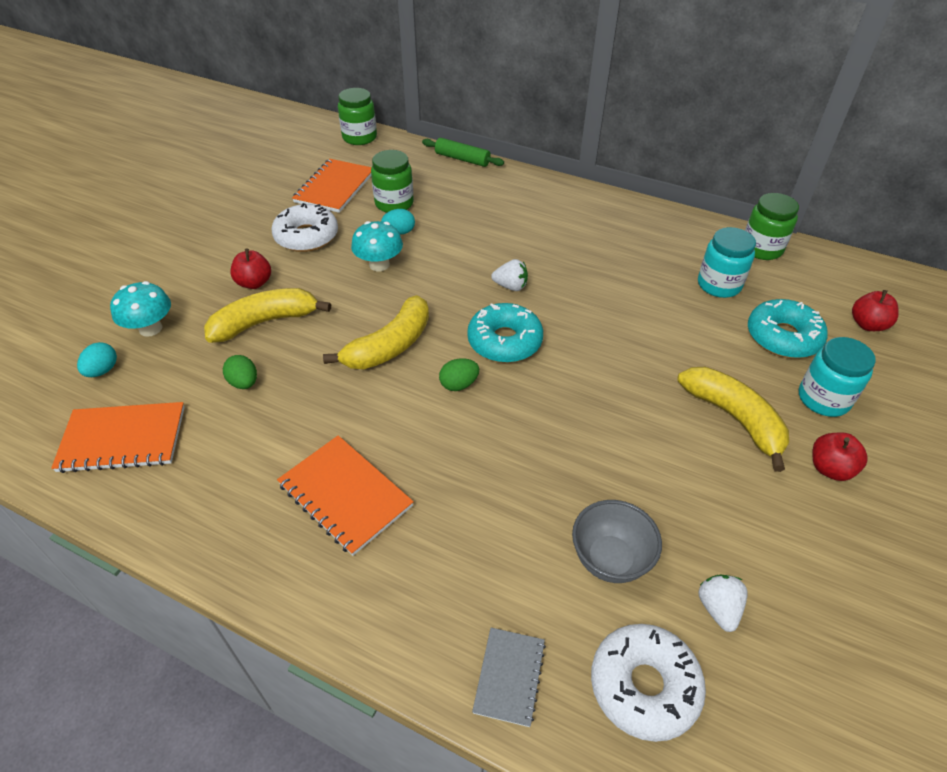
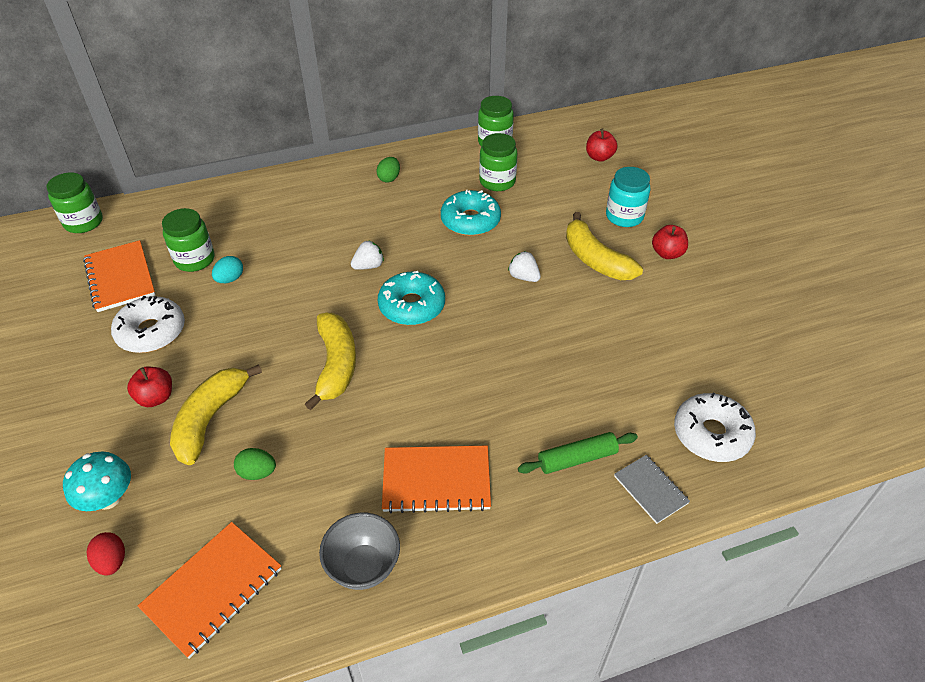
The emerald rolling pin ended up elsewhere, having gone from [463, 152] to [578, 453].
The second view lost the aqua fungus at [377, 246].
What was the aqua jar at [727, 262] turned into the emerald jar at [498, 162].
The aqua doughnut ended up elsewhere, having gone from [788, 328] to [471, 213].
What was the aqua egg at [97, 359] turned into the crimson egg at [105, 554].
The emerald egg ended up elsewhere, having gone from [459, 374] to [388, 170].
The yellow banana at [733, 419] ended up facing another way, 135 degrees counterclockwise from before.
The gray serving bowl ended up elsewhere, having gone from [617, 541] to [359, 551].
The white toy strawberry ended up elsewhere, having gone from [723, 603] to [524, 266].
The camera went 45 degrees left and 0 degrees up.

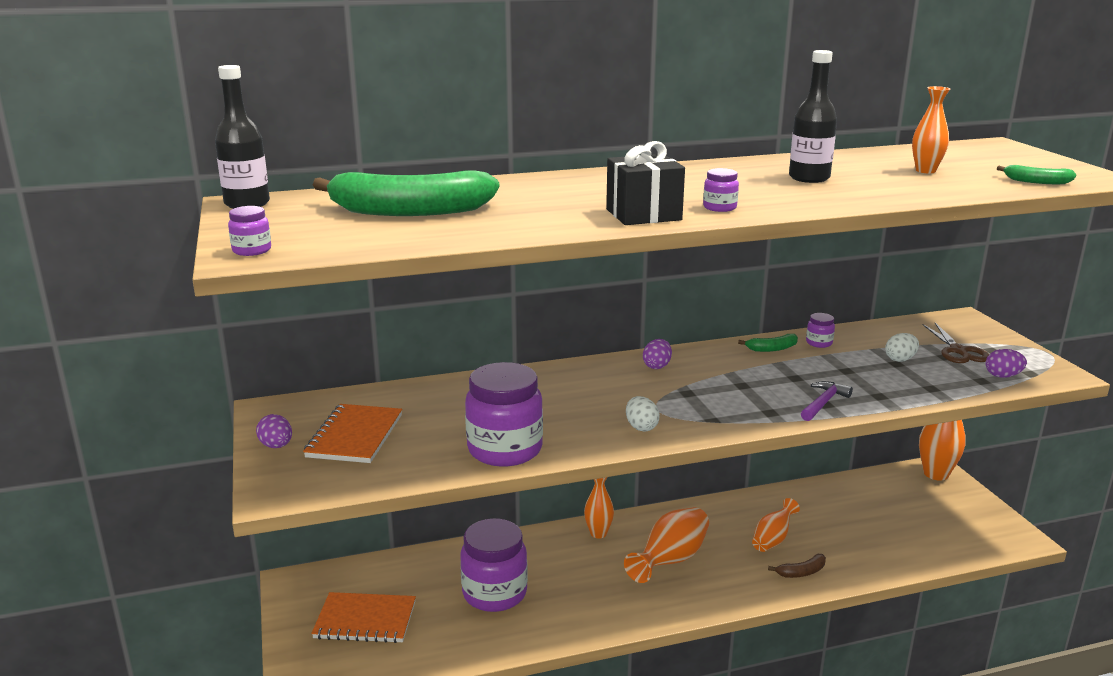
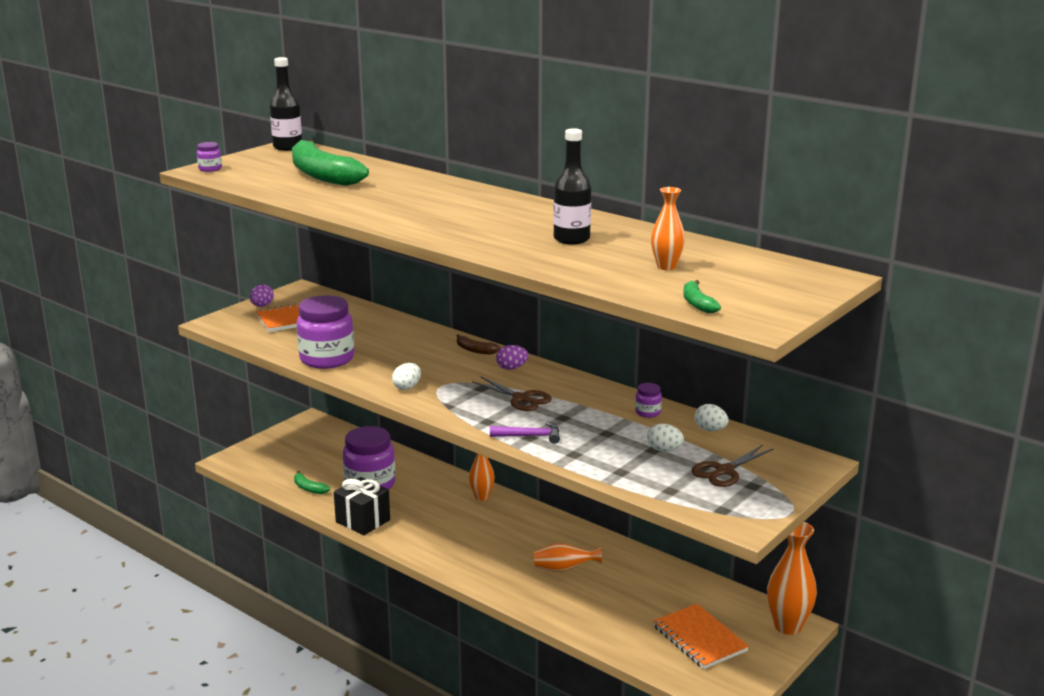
The black gift ended up elsewhere, having gone from [645, 183] to [362, 506].
The second view lost the violet jar at [721, 190].
The emerald banana ended up elsewhere, having gone from [768, 343] to [312, 482].
The second view lost the violet egg at [1006, 363].
The second view lost the orange vase at [666, 545].
The brown banana ended up elsewhere, having gone from [797, 566] to [478, 344].
The orange notepad ended up elsewhere, having gone from [363, 617] to [701, 636].
The second view gained the brown scissors at [512, 393].
The second view gained the white egg at [711, 417].
The camera went 55 degrees right and 0 degrees up.

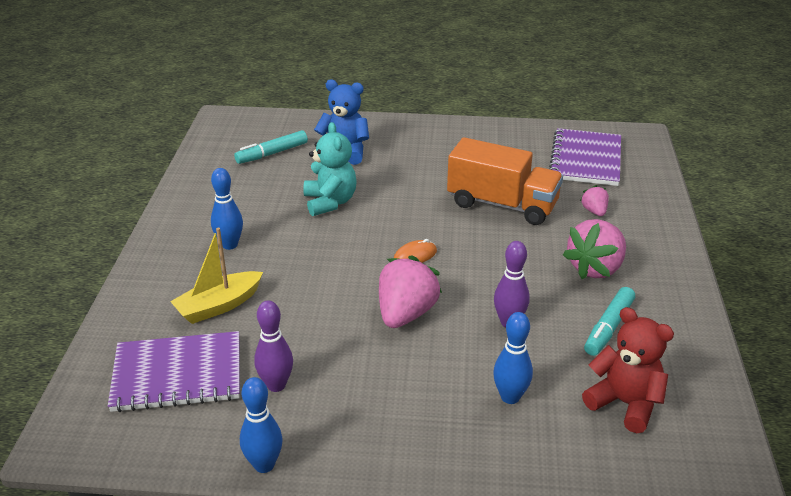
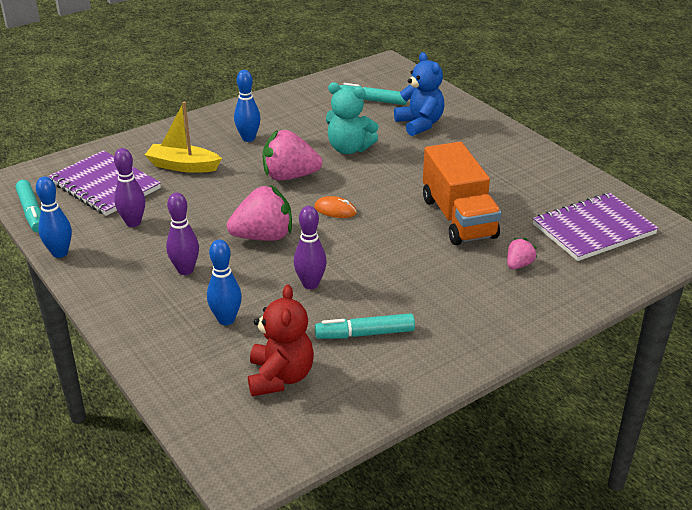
The aqua teddy bear at [330, 169] ended up facing another way, 75 degrees clockwise from before.
The rosy toy strawberry ended up elsewhere, having gone from [594, 249] to [292, 155].
The second view gained the aqua marker at [28, 206].
The second view gained the violet bowling pin at [182, 234].
The camera went 50 degrees right and 0 degrees up.

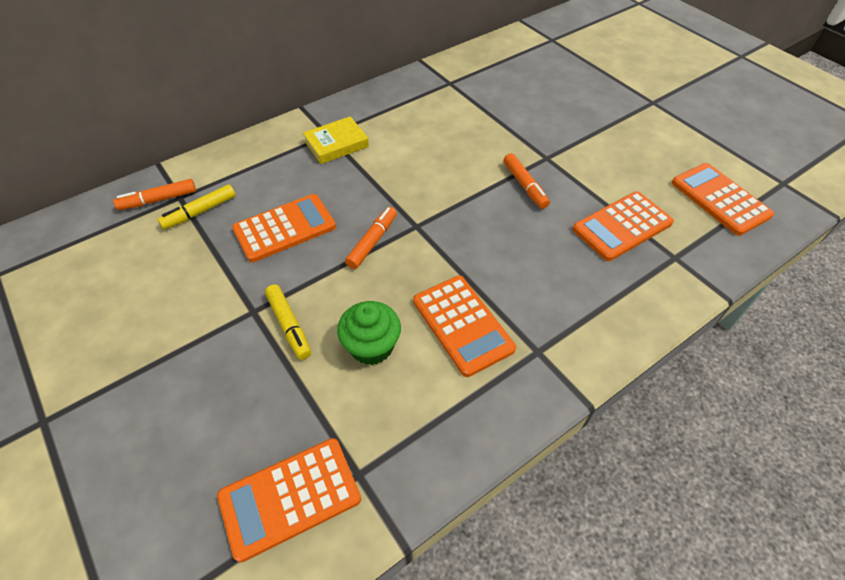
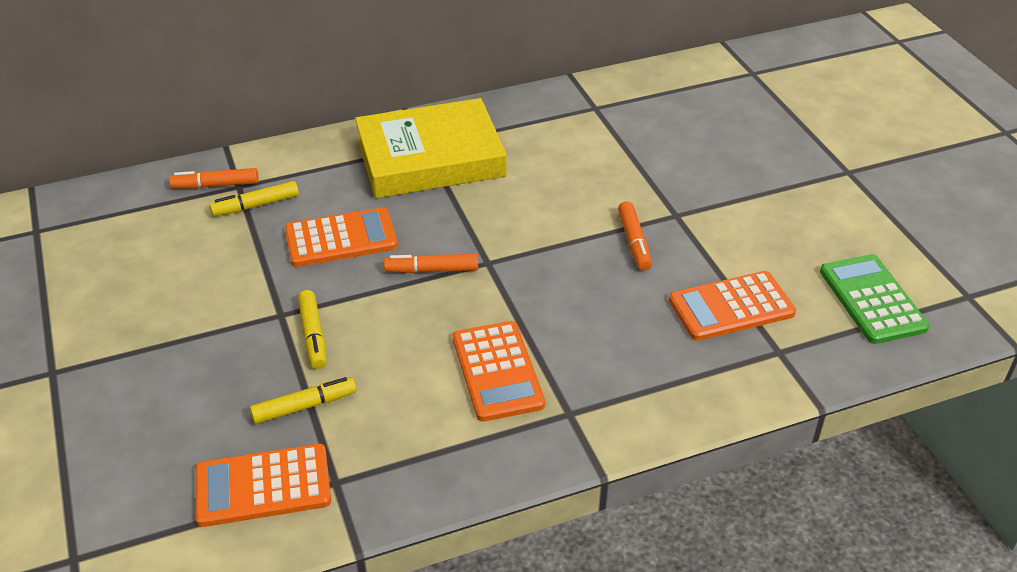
The size of the yellow hardback at [336, 140] changed by a factor of 2.06.
What was the orange pocket calculator at [723, 199] turned into the emerald pocket calculator at [875, 299].
The orange marker at [371, 238] ended up facing another way, 135 degrees counterclockwise from before.
The second view lost the emerald fairy cake at [369, 333].
The second view gained the yellow marker at [303, 400].
The camera went 15 degrees right and 10 degrees down.

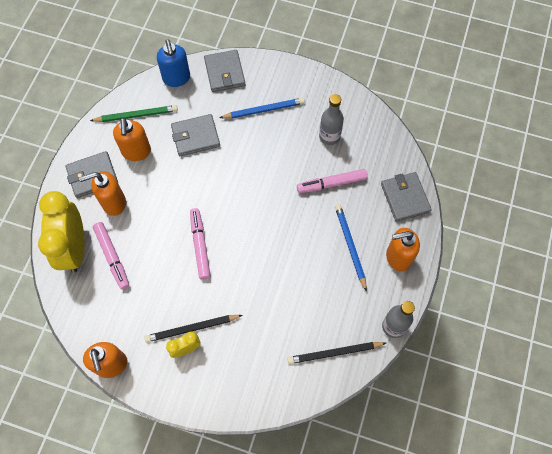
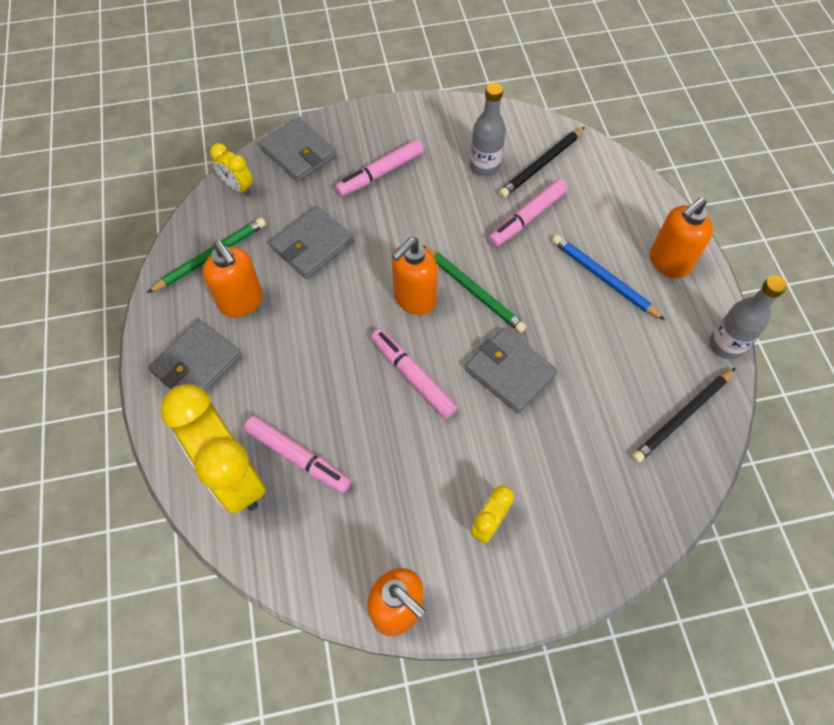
Where the blue soap dispenser stood at [173, 63], the yellow alarm clock came to stand at [231, 169].
Where the blue lead pencil stood at [262, 108], the rosy marker came to stand at [379, 168].
The orange soap dispenser ended up elsewhere, having gone from [102, 193] to [415, 276].
The gray wallet ended up elsewhere, having gone from [406, 197] to [511, 371].
The black lead pencil ended up elsewhere, having gone from [193, 328] to [542, 162].
The second view gained the emerald lead pencil at [474, 289].
The camera went 30 degrees left and 5 degrees down.

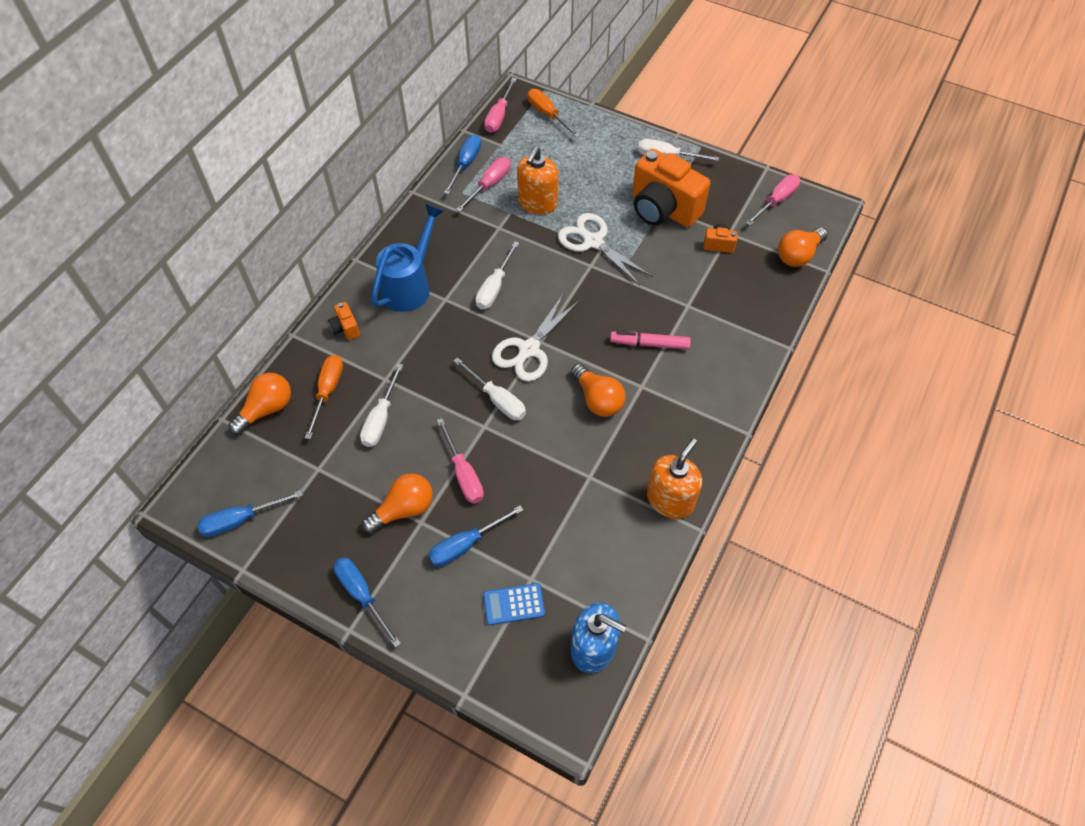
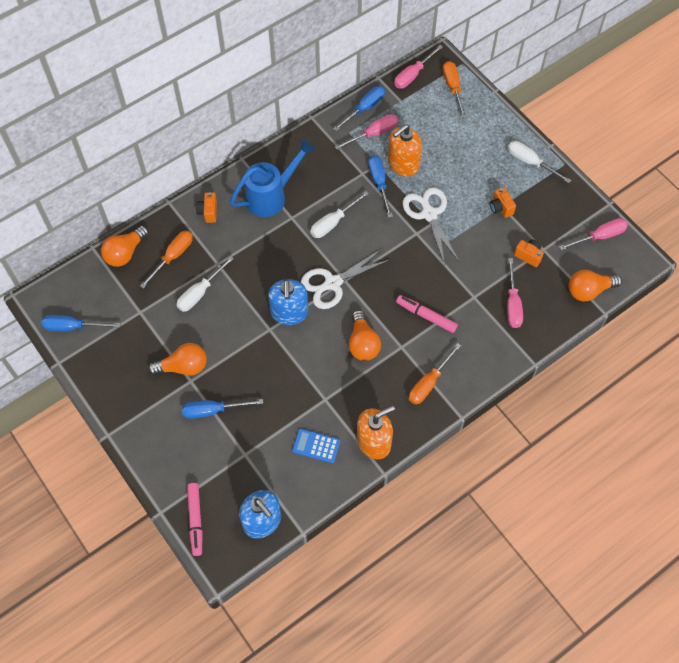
The size of the orange camera at [671, 188] changed by a factor of 0.42.
Where the white screwdriver stood at [490, 388], the blue soap dispenser came to stand at [288, 302].
The orange bulb at [259, 404] ended up facing another way, 150 degrees clockwise from before.
The rosy screwdriver ended up elsewhere, having gone from [460, 460] to [515, 293].
The blue screwdriver ended up elsewhere, having gone from [367, 602] to [380, 186].
The blue pocket calculator ended up elsewhere, having gone from [514, 604] to [316, 446].
The second view gained the orange screwdriver at [435, 374].
The second view gained the rosy marker at [194, 519].
The camera went 25 degrees right and 5 degrees up.

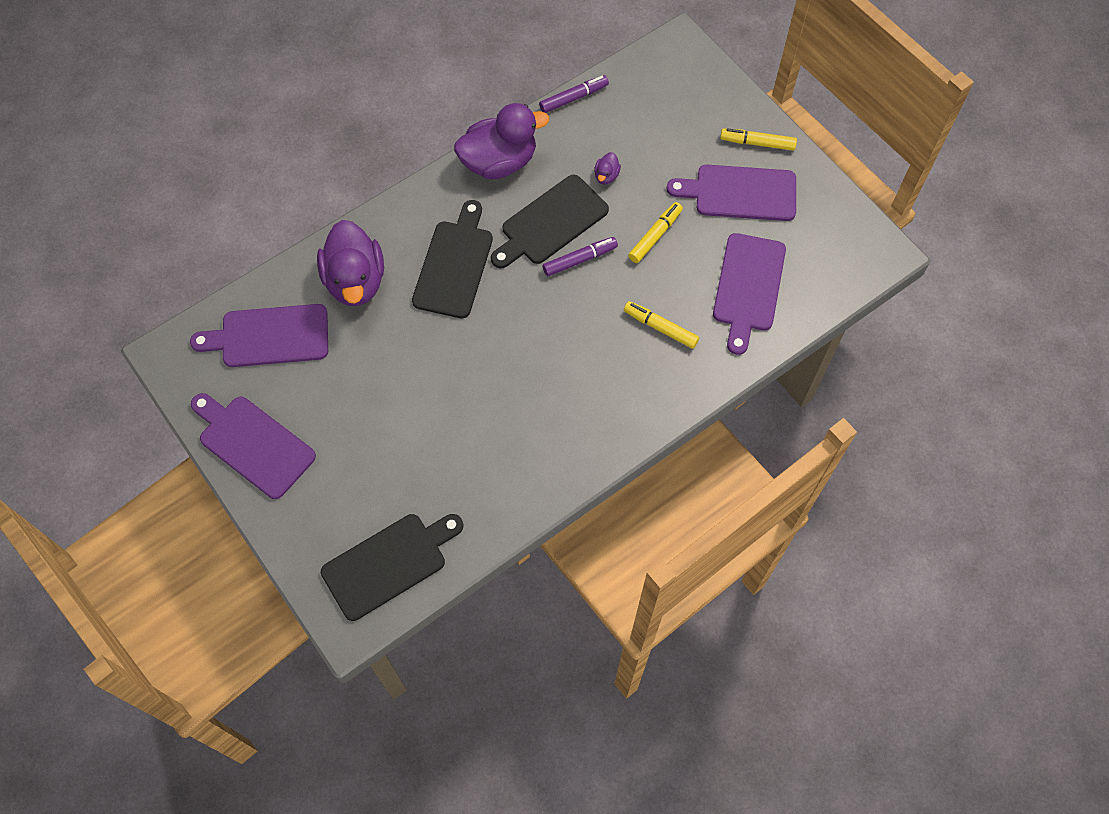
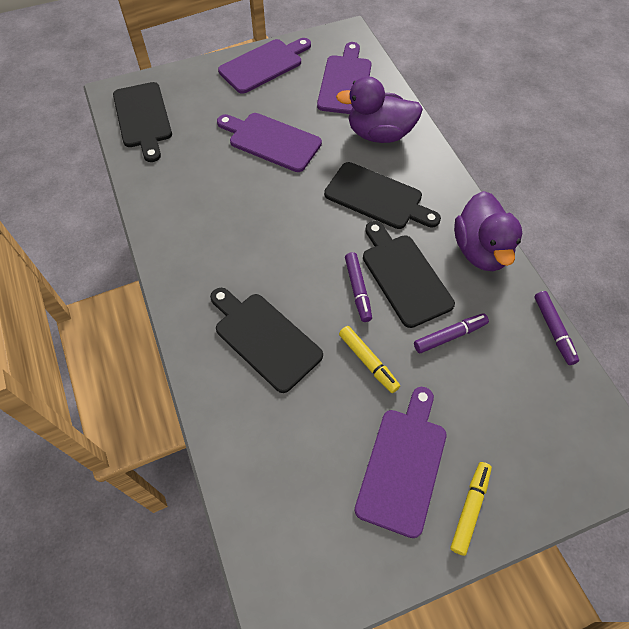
Where the violet duck stood at [607, 168], the violet marker came to stand at [451, 333].
The violet chopping board ended up elsewhere, having gone from [749, 294] to [269, 142].
Where the yellow marker stood at [661, 325], the black chopping board came to stand at [266, 340].
The camera went 105 degrees right and 5 degrees down.

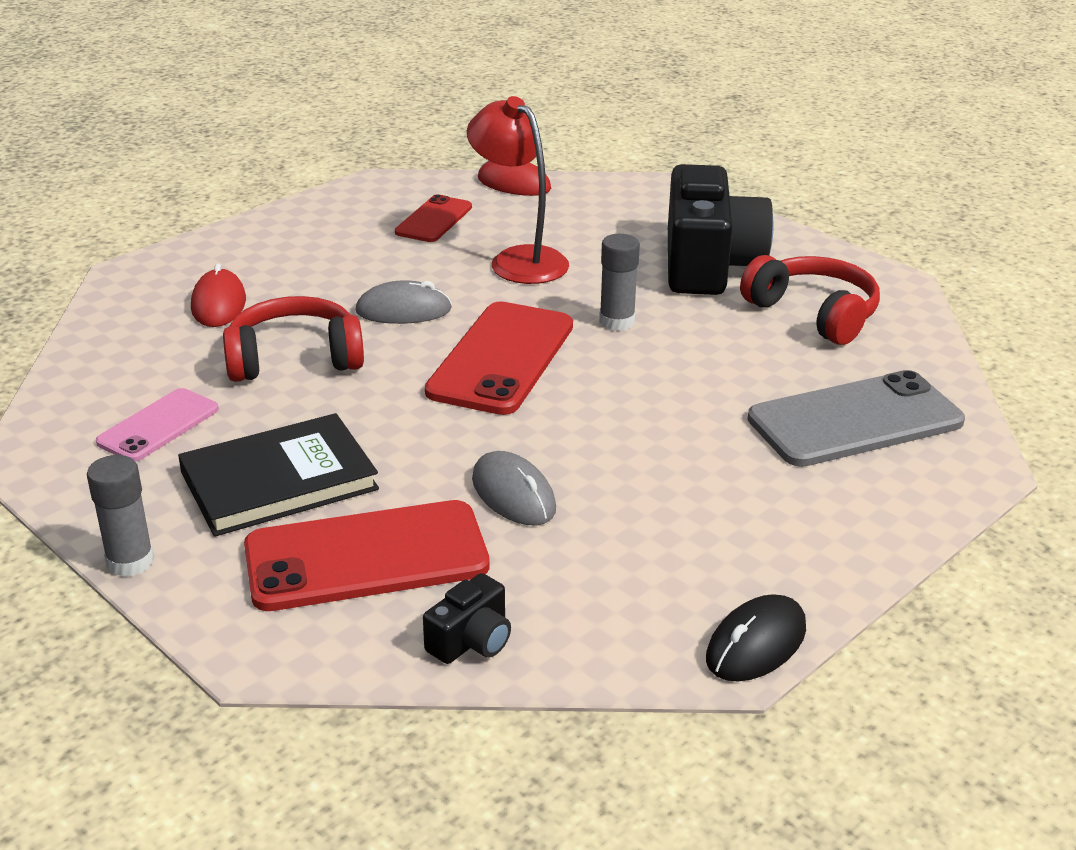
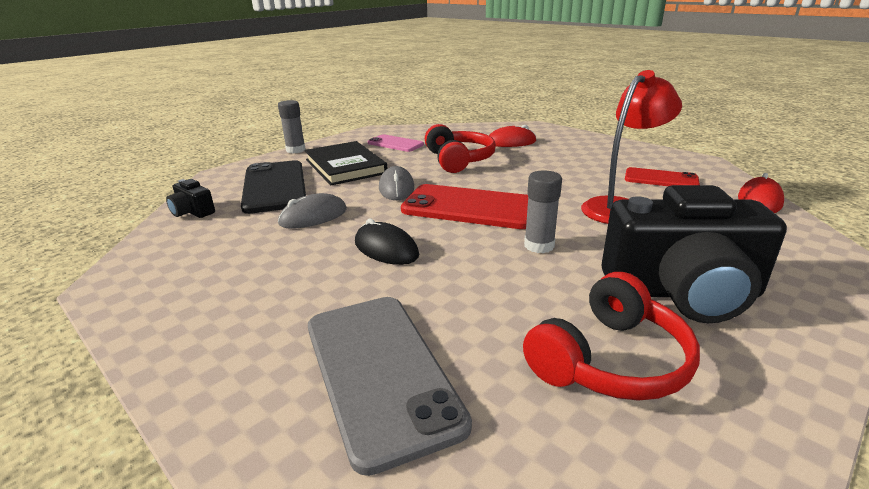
The gray PC mouse ended up elsewhere, having gone from [403, 302] to [396, 183].
What was the crimson mobile phone at [367, 555] turned into the black mobile phone at [273, 187].
The black PC mouse ended up elsewhere, having gone from [756, 638] to [387, 241].
The camera went 90 degrees right and 5 degrees down.

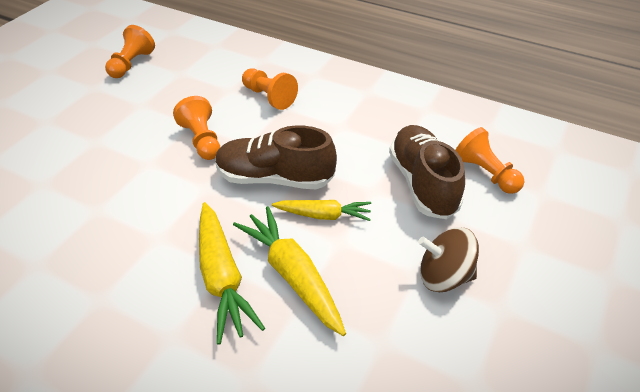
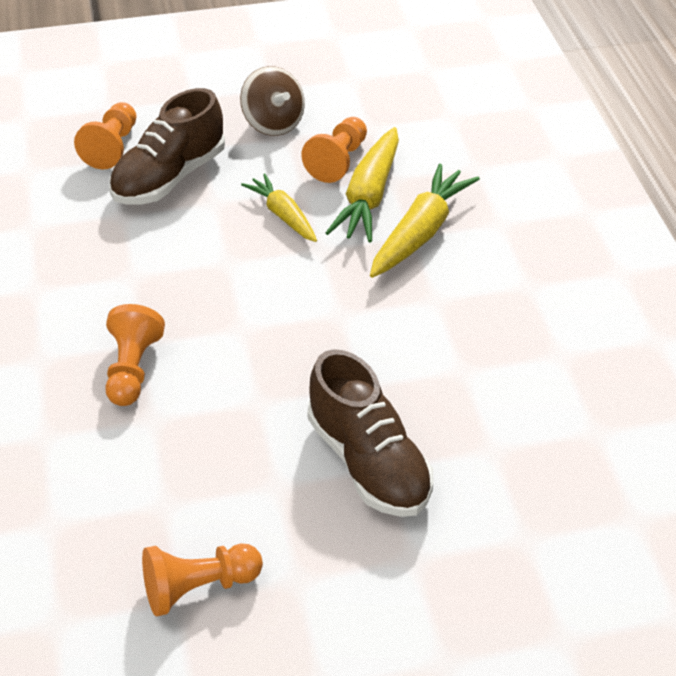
The orange chess pawn ended up elsewhere, having gone from [196, 128] to [334, 150].
The brown sneaker ended up elsewhere, having gone from [276, 157] to [370, 433].
The camera went 130 degrees left and 0 degrees up.

